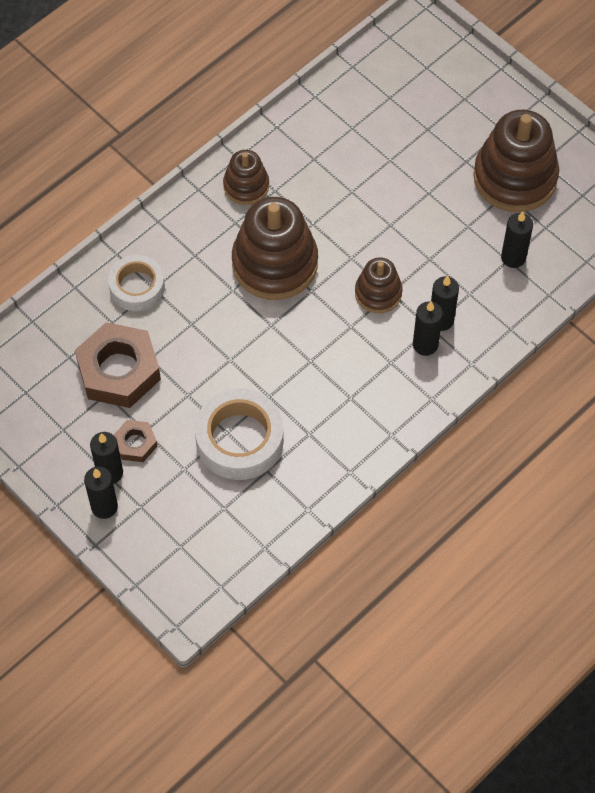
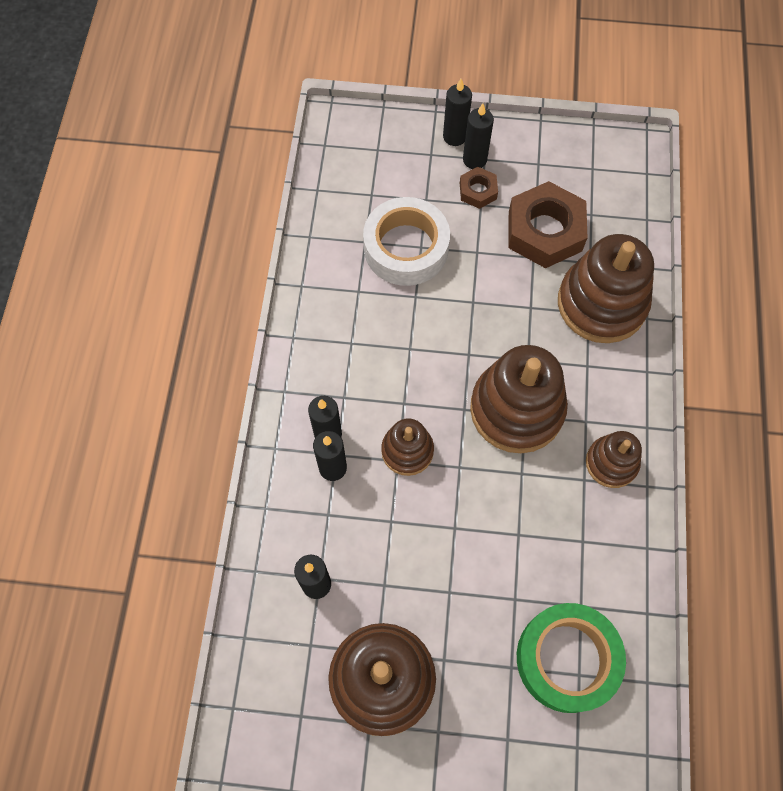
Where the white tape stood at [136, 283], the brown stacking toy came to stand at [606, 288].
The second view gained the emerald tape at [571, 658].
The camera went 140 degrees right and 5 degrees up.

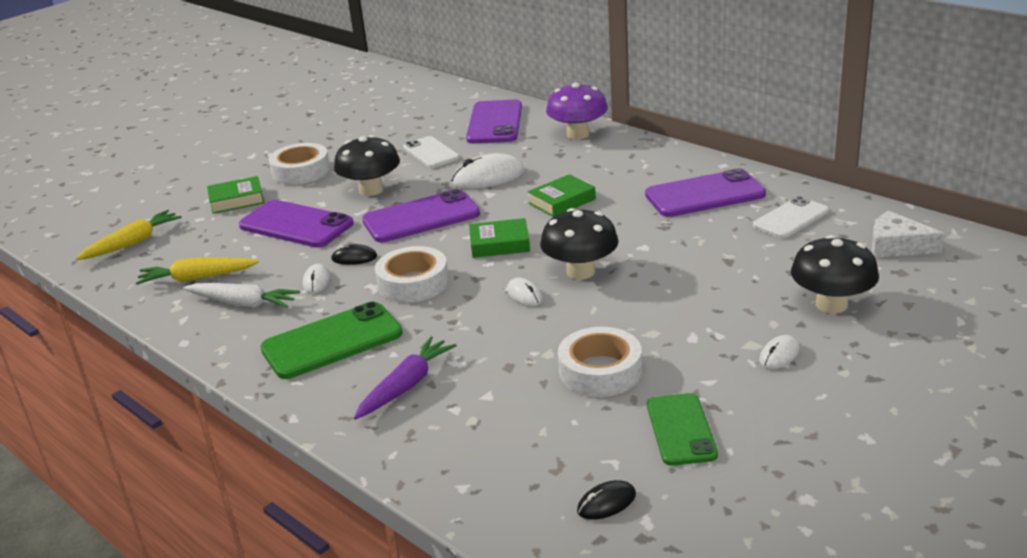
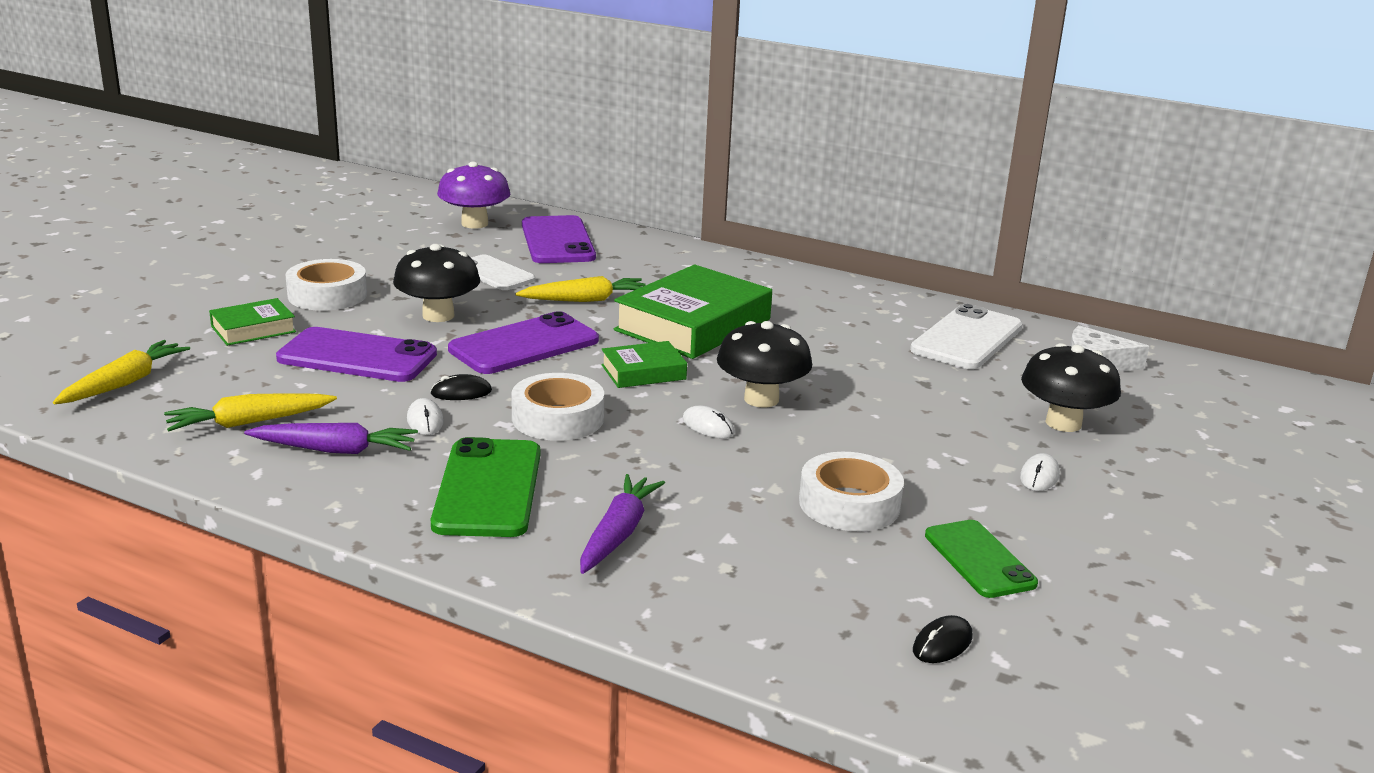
The violet fungus ended up elsewhere, having gone from [577, 111] to [473, 195].
Where the white PC mouse stood at [488, 171], the yellow toy carrot came to stand at [580, 289].
The second view lost the violet mobile phone at [705, 192].
The size of the emerald hardback at [562, 195] changed by a factor of 1.96.
The size of the white mobile phone at [791, 217] changed by a factor of 1.51.
What was the white toy carrot at [241, 295] turned into the violet toy carrot at [331, 438].
The emerald mobile phone at [331, 340] ended up facing another way, 45 degrees counterclockwise from before.
The camera went 20 degrees left and 5 degrees down.

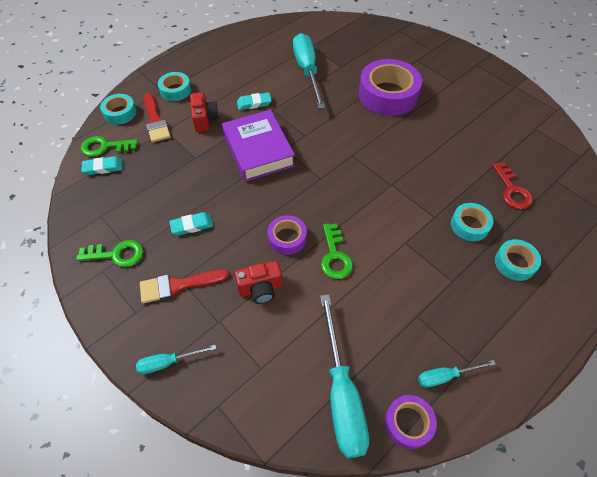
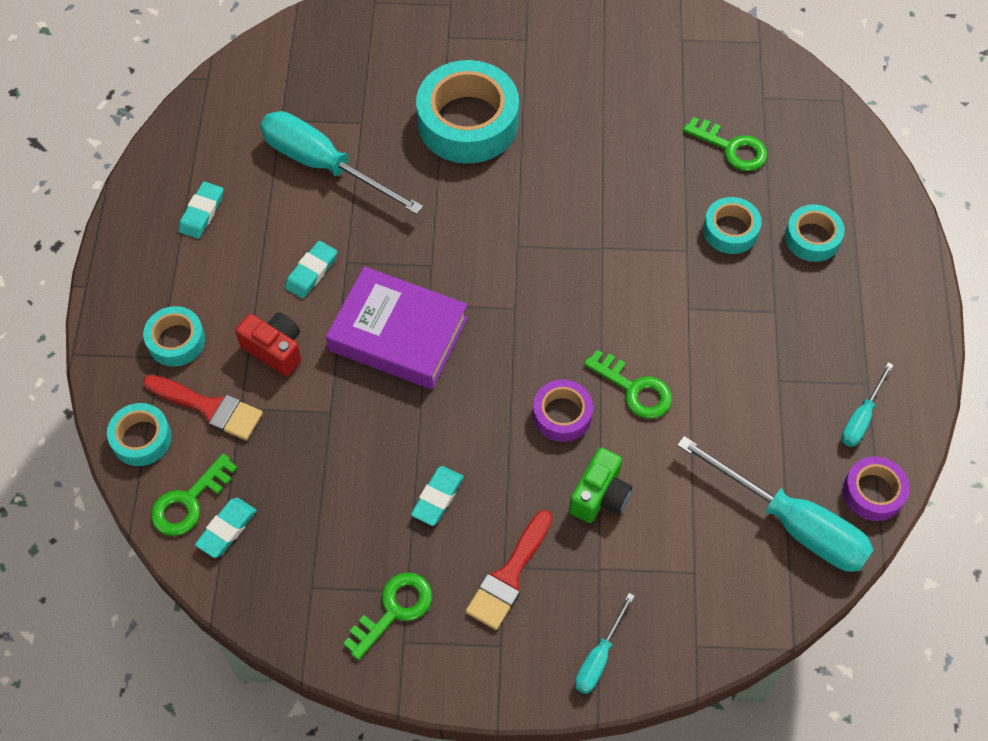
What was the violet tape at [390, 87] turned into the aqua tape at [467, 112].
What was the crimson key at [512, 185] turned into the emerald key at [725, 144].
What was the crimson camera at [258, 282] turned into the emerald camera at [600, 485].
The second view gained the aqua eraser at [201, 210].
The camera went 45 degrees left and 5 degrees up.

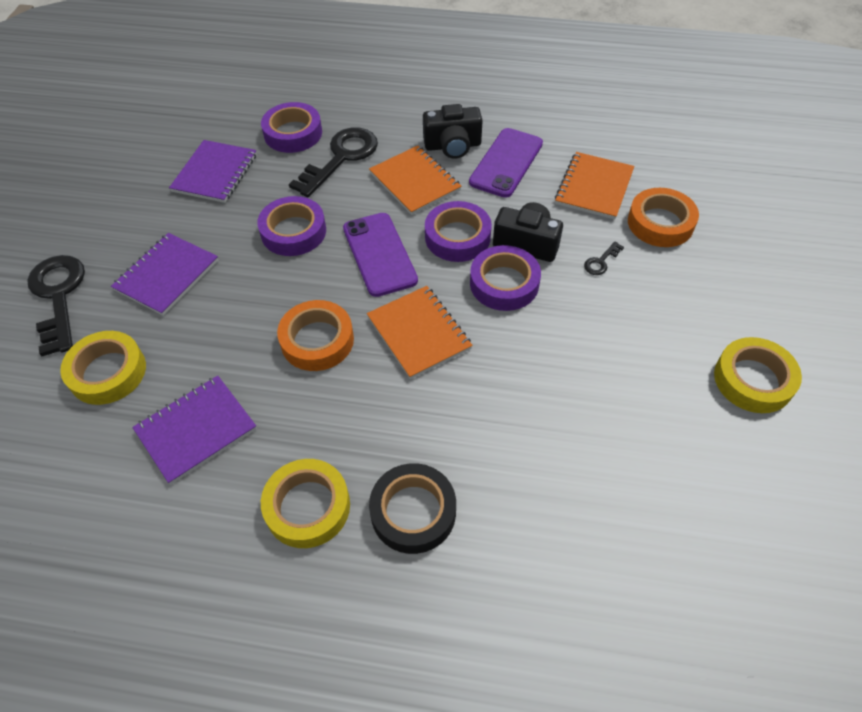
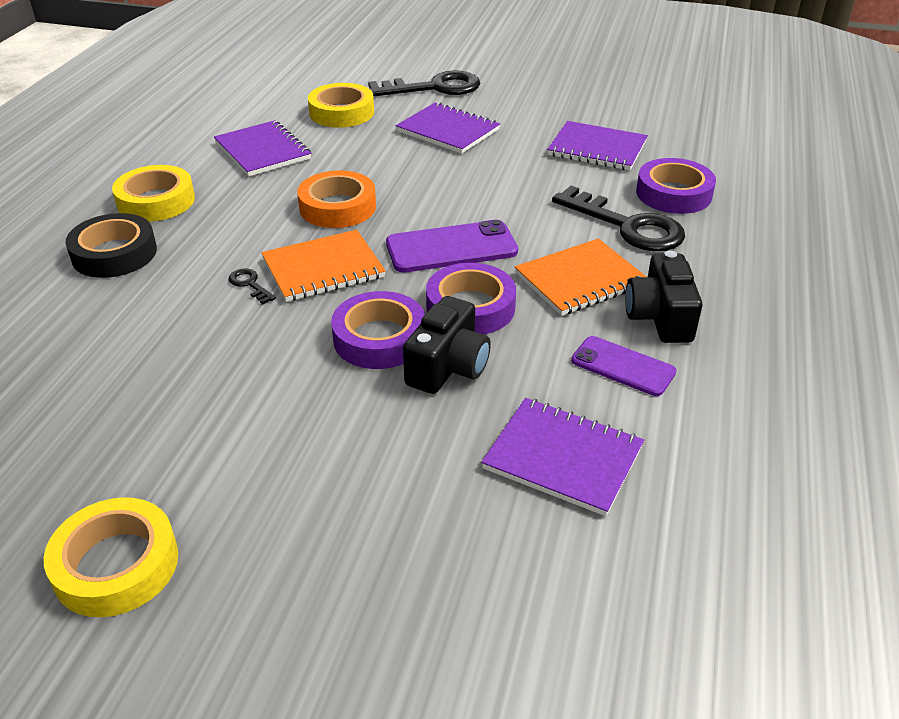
The size of the violet mobile phone at [506, 163] changed by a factor of 0.66.
What was the orange notepad at [594, 186] turned into the violet notepad at [562, 457].
The second view lost the orange tape at [663, 217].
The second view lost the violet tape at [291, 226].
The black key ended up elsewhere, having gone from [604, 258] to [252, 286].
The camera went 95 degrees right and 15 degrees down.

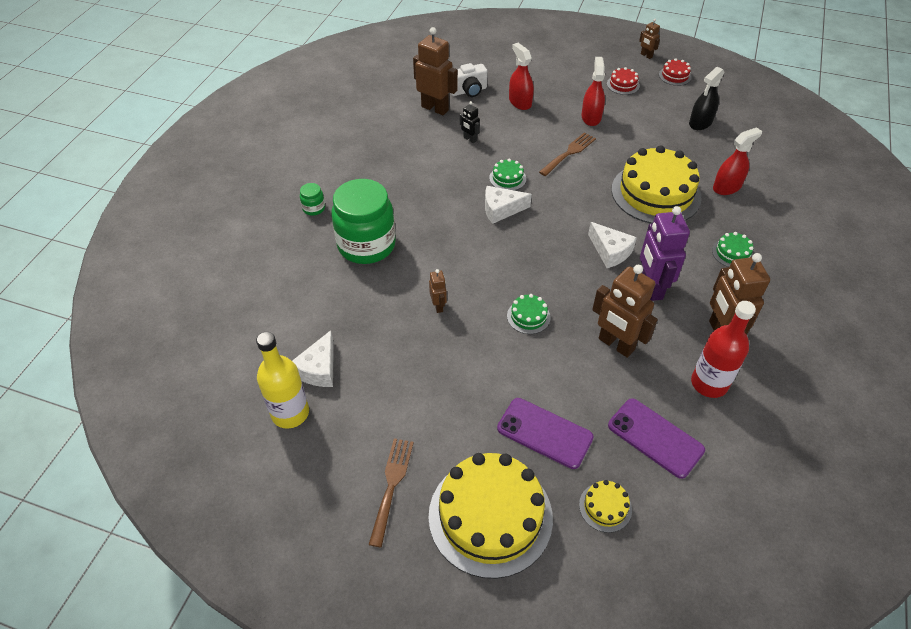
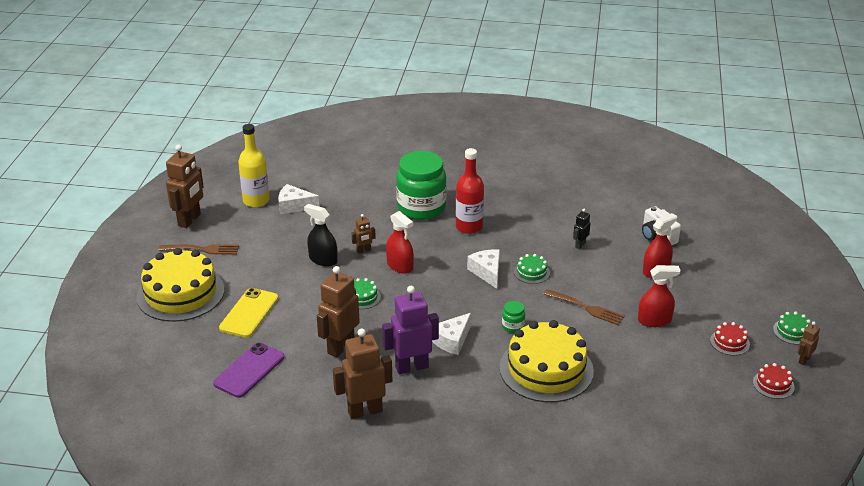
The brown robot figure ended up elsewhere, having gone from [435, 71] to [185, 186].
The black spray cleaner ended up elsewhere, having gone from [706, 98] to [321, 235].
The crimson spray cleaner ended up elsewhere, having gone from [737, 161] to [400, 242].
The emerald jar ended up elsewhere, having gone from [312, 199] to [513, 317].
The emerald layer cake ended up elsewhere, having gone from [733, 249] to [792, 328].
The crimson flask ended up elsewhere, having gone from [723, 349] to [470, 191].
What was the violet mobile phone at [545, 433] turned into the yellow mobile phone at [248, 313].
The second view lost the yellow layer cake at [605, 506].
The camera went 80 degrees right and 15 degrees down.

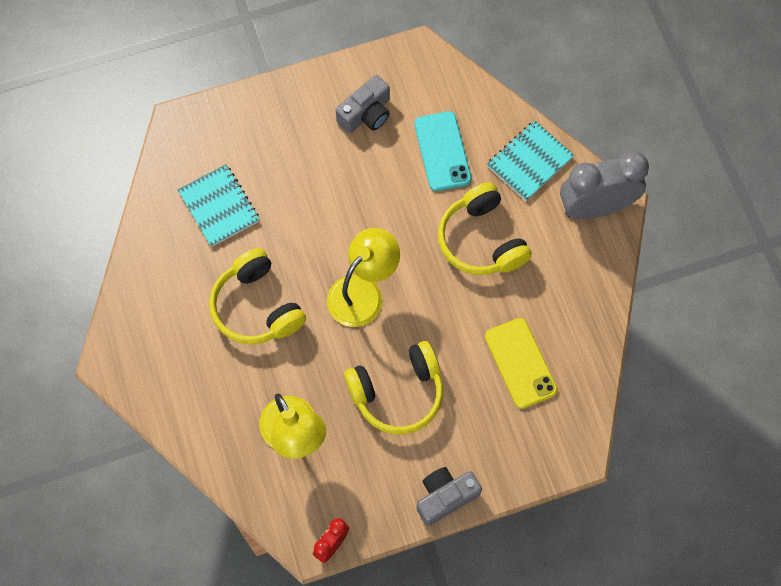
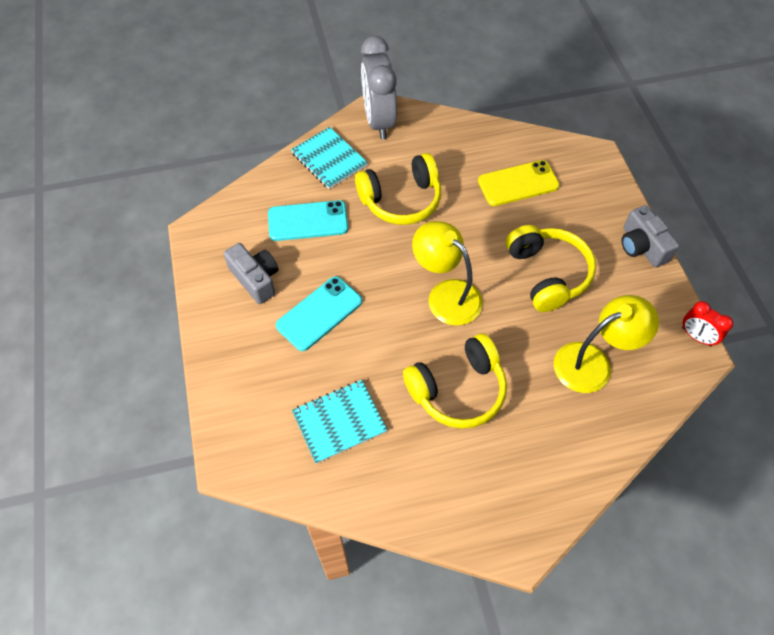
The second view gained the aqua mobile phone at [319, 313].
The camera went 85 degrees left and 10 degrees down.

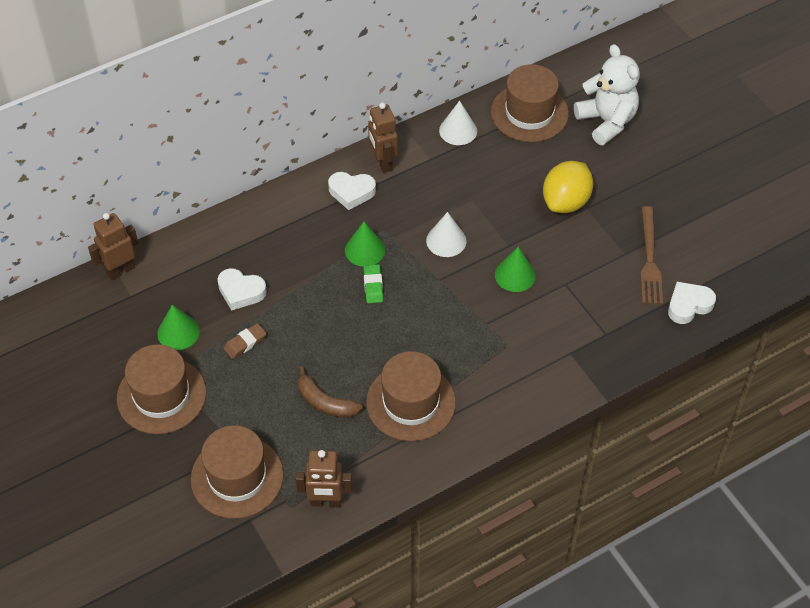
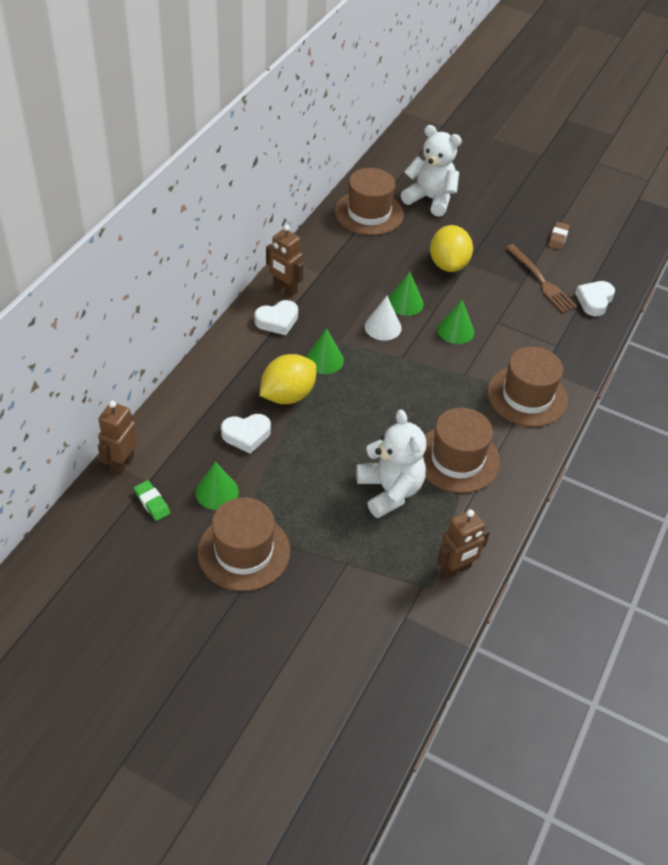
The second view lost the white solid cone at [458, 123].
The emerald eraser ended up elsewhere, having gone from [373, 283] to [152, 500].
The brown eraser ended up elsewhere, having gone from [245, 341] to [559, 236].
Where the brown banana stood at [330, 392], the white teddy bear came to stand at [391, 463].
The brown hat ended up elsewhere, having gone from [237, 472] to [527, 387].
The second view gained the emerald solid cone at [406, 294].
The second view gained the yellow toy lemon at [288, 379].
The camera went 35 degrees left and 5 degrees down.

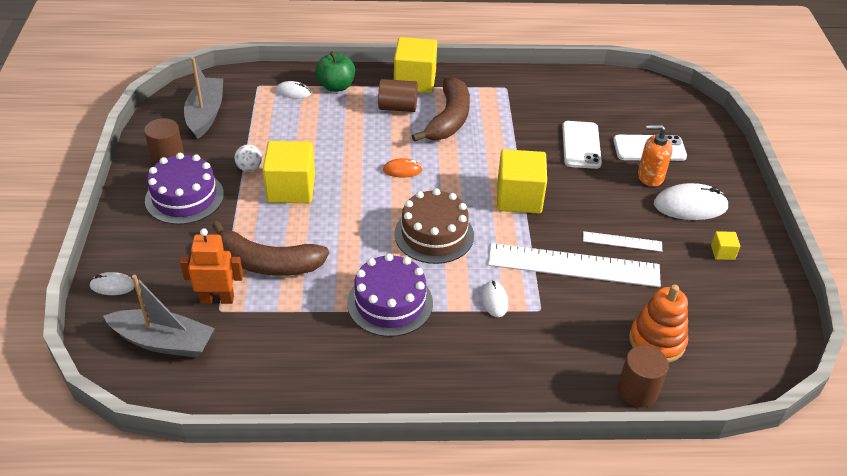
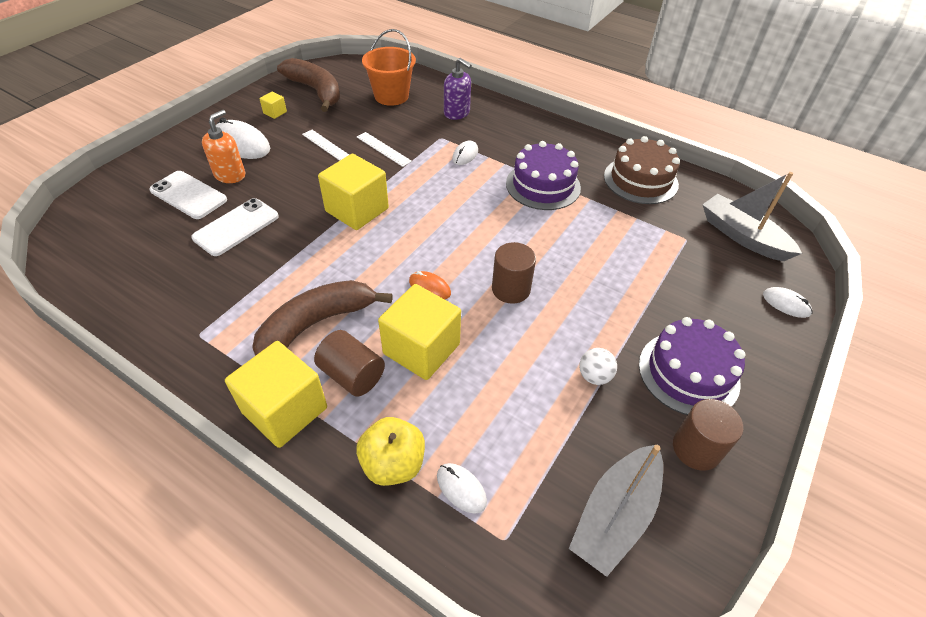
What was the emerald apple at [335, 71] turned into the yellow apple at [390, 451].
The orange soap dispenser at [655, 156] ended up facing another way, 105 degrees counterclockwise from before.
The yellow block ended up elsewhere, having gone from [288, 172] to [419, 332].
The brown layer cake ended up elsewhere, having gone from [434, 226] to [642, 170].
The brown banana ended up elsewhere, having gone from [270, 248] to [308, 85].
The second view lost the orange robot figure at [211, 266].
The size of the white measuring stick at [574, 265] changed by a factor of 0.48.
Where the orange stacking toy stood at [658, 323], the orange bucket came to stand at [389, 67].
The brown cylinder shape ended up elsewhere, having gone from [643, 376] to [514, 273].
The second view gained the violet soap dispenser at [458, 89].
The camera went 145 degrees left and 5 degrees up.

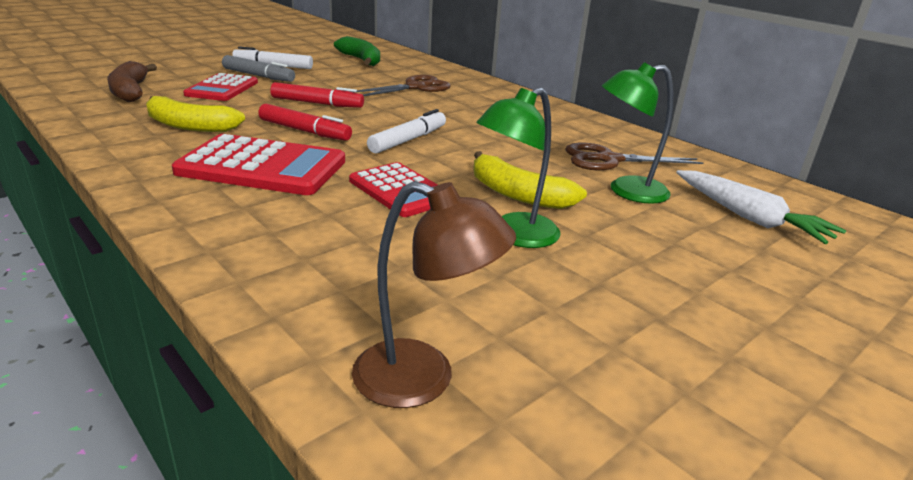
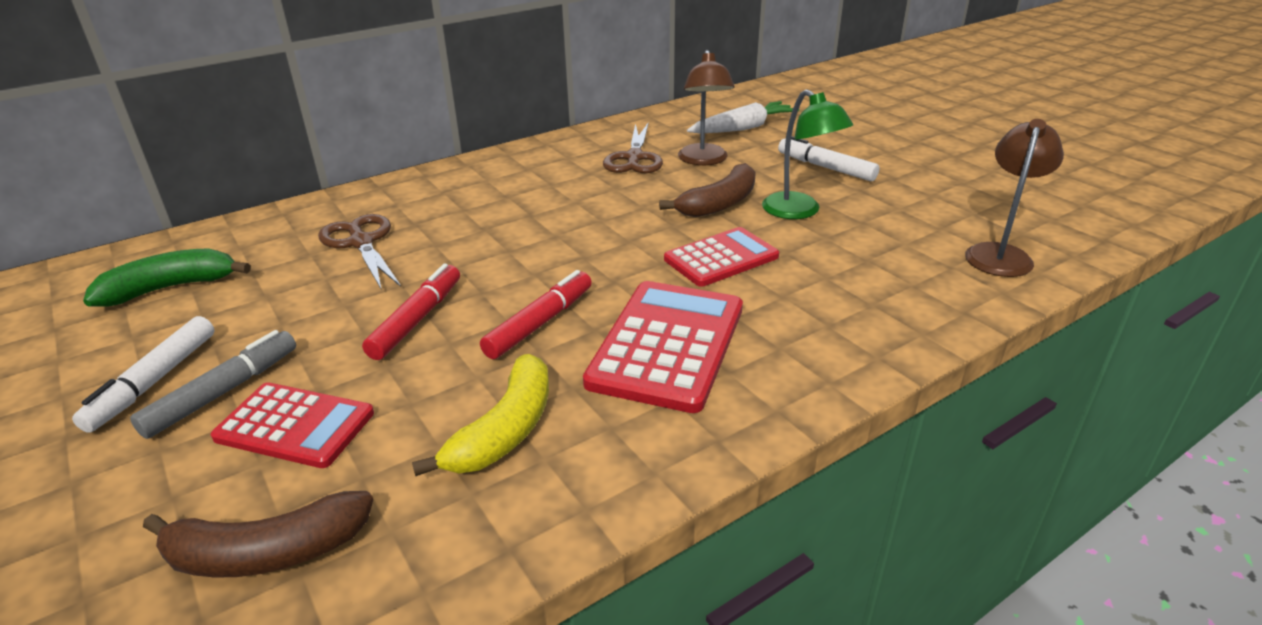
What was the emerald desk lamp at [637, 133] turned into the brown desk lamp at [706, 107].
The white marker ended up elsewhere, having gone from [406, 131] to [829, 158].
What was the yellow banana at [530, 180] turned into the brown banana at [707, 190].
The camera went 80 degrees left and 5 degrees up.

